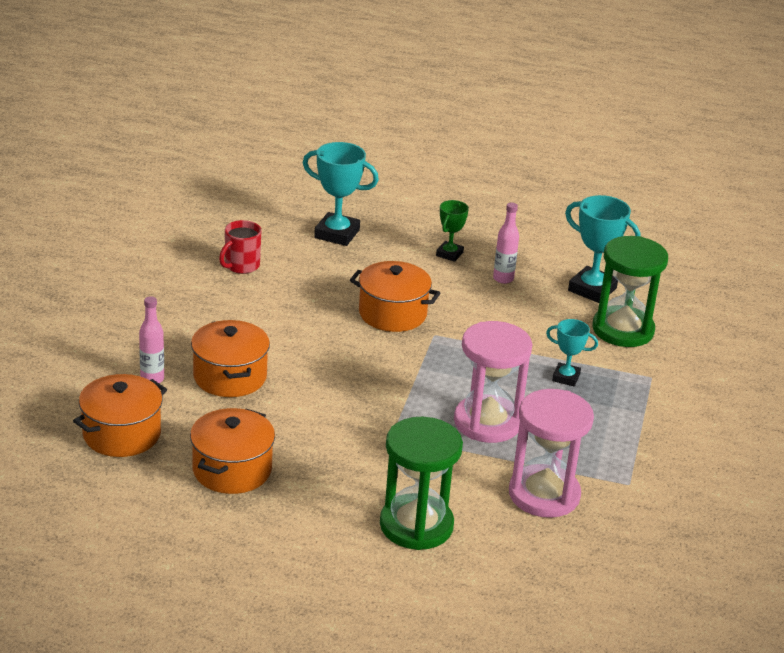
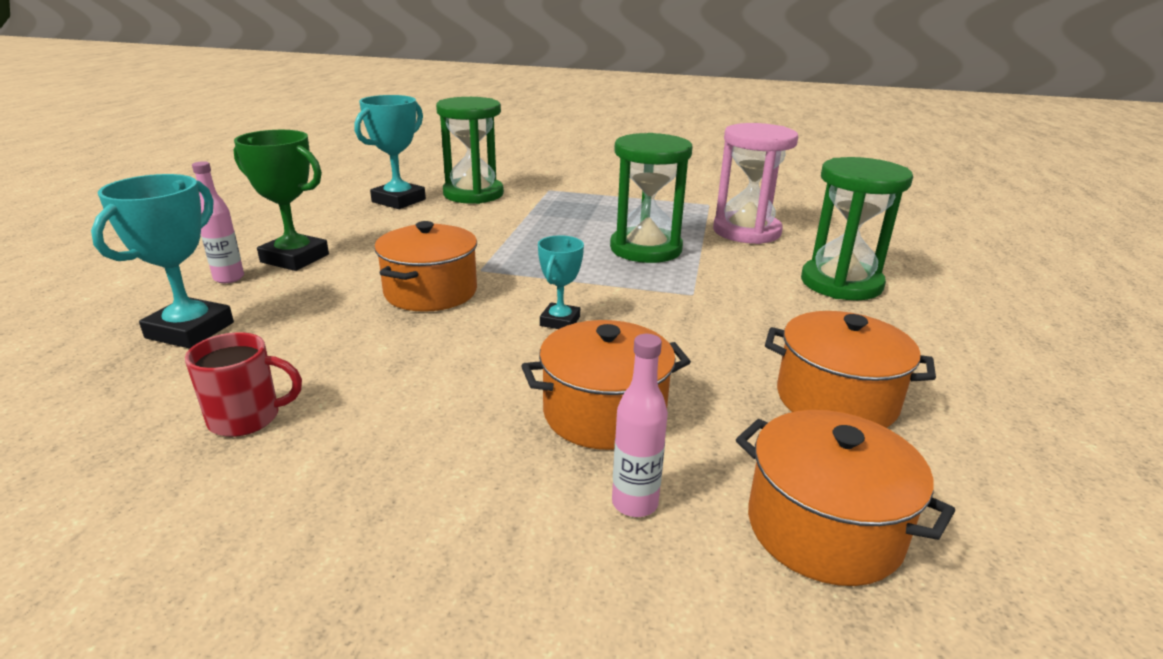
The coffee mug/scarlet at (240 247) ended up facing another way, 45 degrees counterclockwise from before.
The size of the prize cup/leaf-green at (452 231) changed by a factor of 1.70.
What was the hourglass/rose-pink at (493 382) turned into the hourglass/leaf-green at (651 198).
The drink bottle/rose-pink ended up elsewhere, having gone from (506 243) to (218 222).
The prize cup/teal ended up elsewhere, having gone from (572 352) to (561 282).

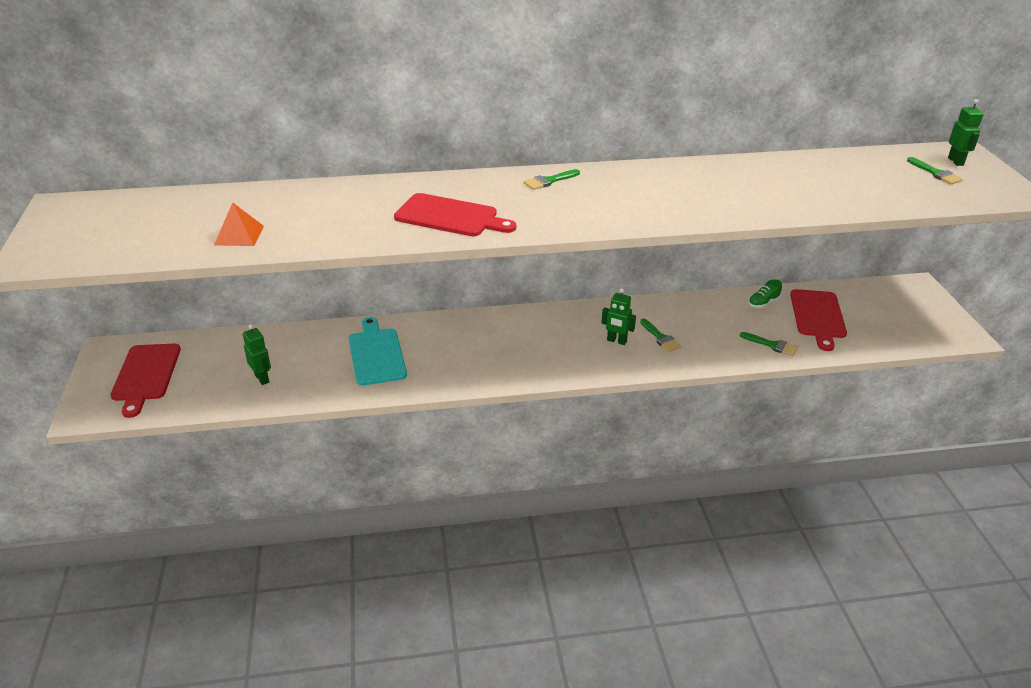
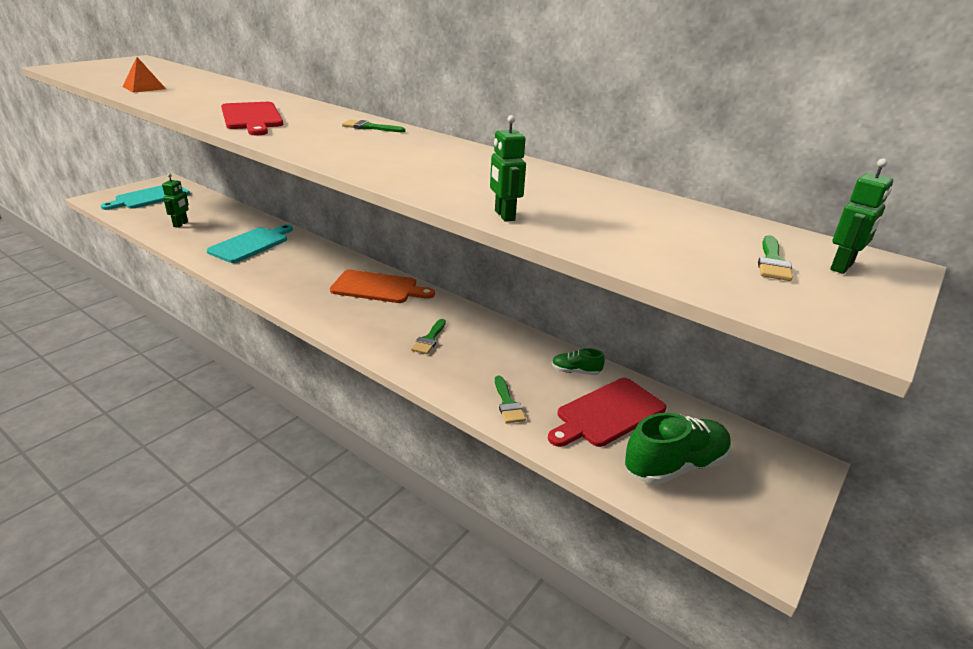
What was the bread board/scarlet at (145 381) turned into the bread board/teal at (145 197).
The toy robot/leaf-green ended up elsewhere, having gone from (618 316) to (508 168).
The second view gained the bread board/bright orange at (382 286).
The second view gained the lace-up shoe/leaf-green at (678 449).

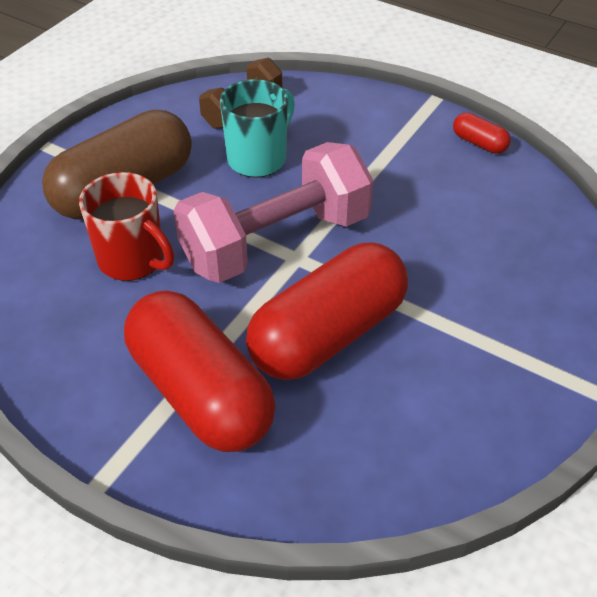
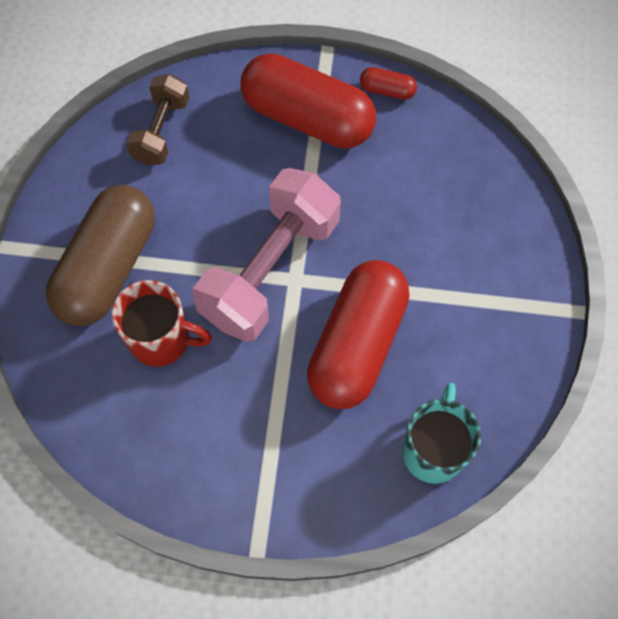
The pill shape/scarlet ended up elsewhere, having gone from (200 371) to (308 100).
The coffee mug/teal ended up elsewhere, having gone from (257 128) to (441 433).

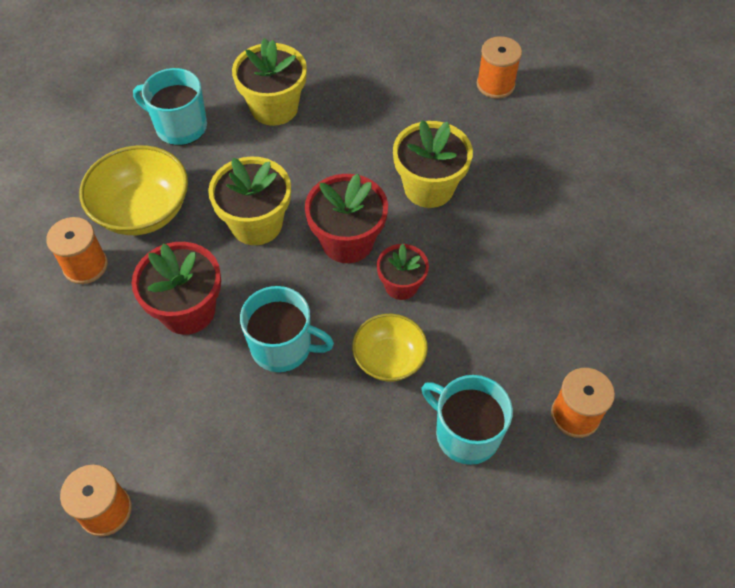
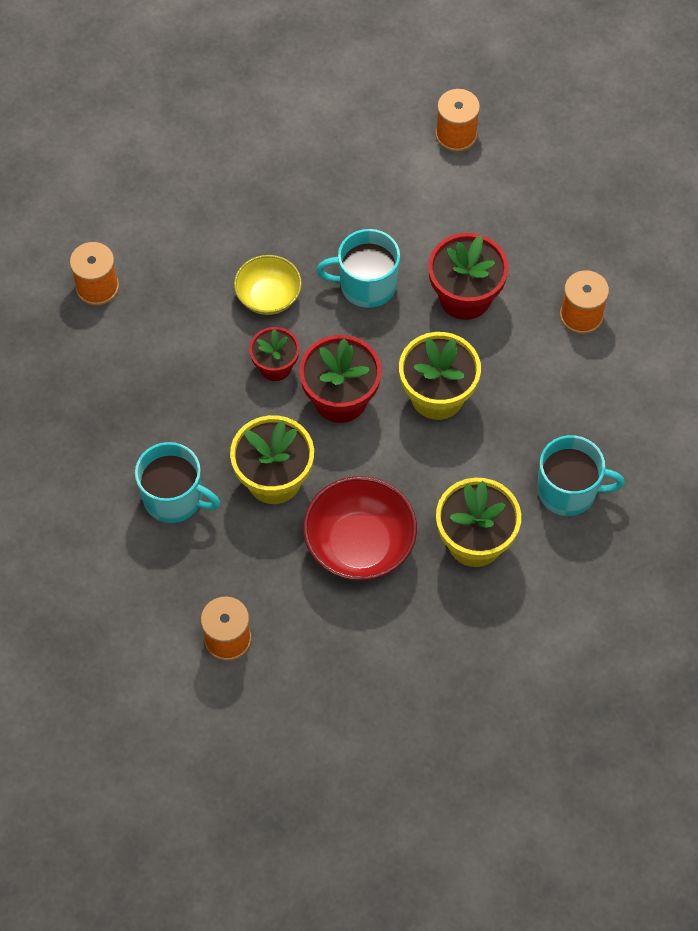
The second view lost the serving bowl/golden at (133 190).
The coffee mug/teal ended up elsewhere, having gone from (467 420) to (177 482).
The second view gained the serving bowl/scarlet at (360 528).

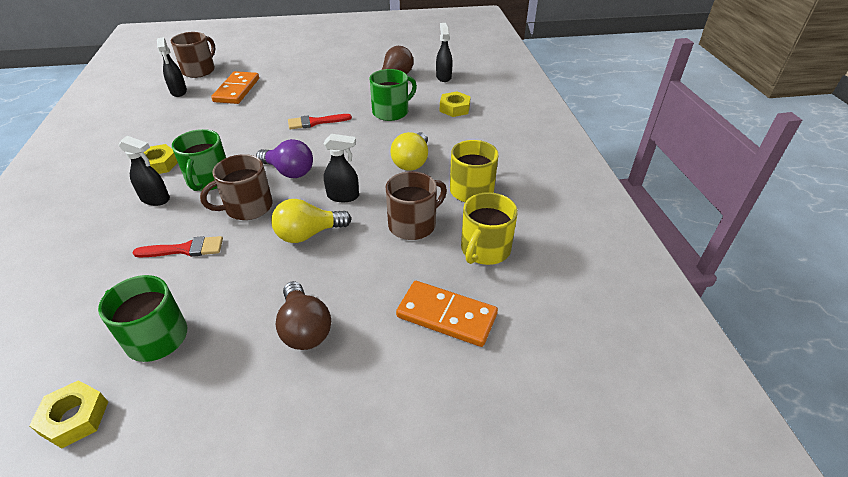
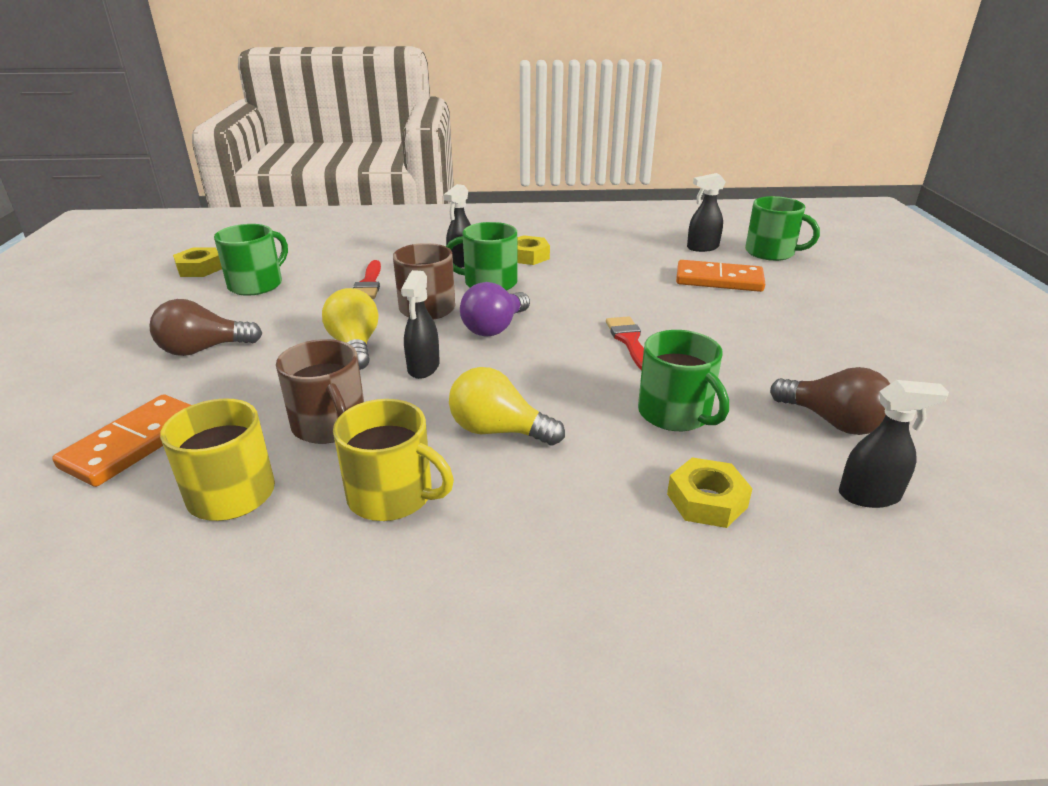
What was the coffee mug/russet at (193 55) turned into the coffee mug/leaf-green at (782 228).

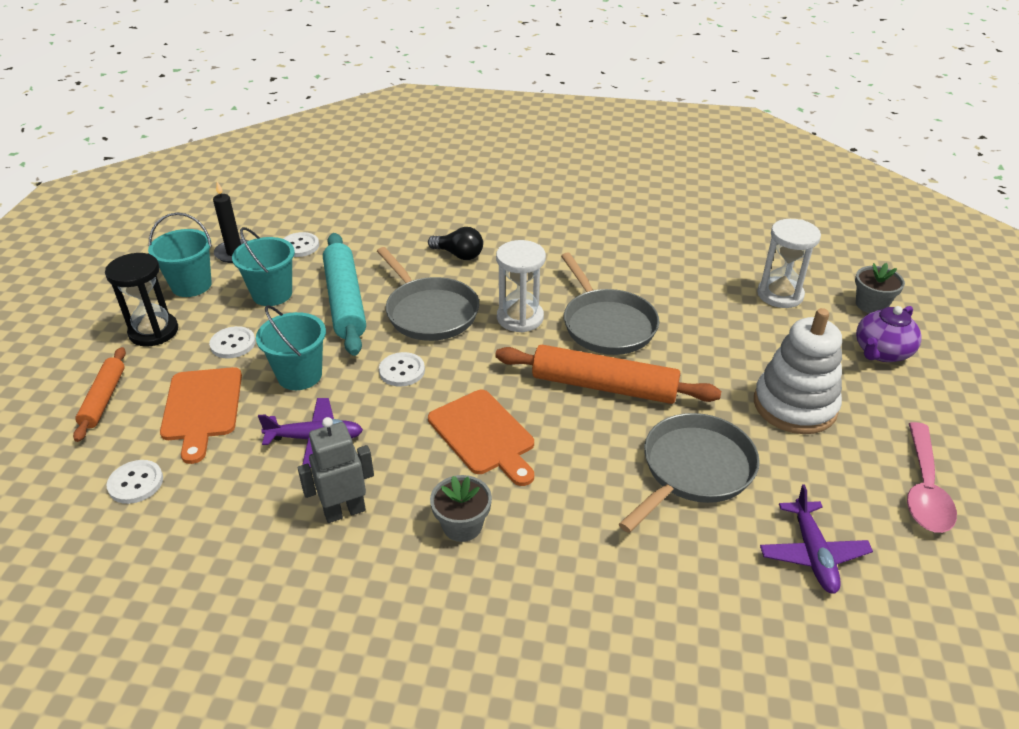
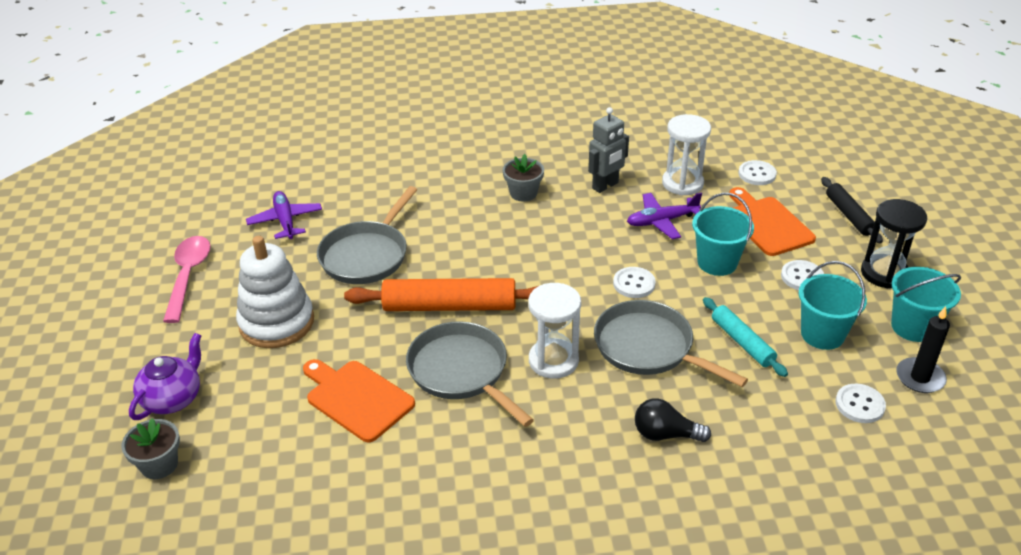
What was the rolling pin/bright orange at (99 394) turned into the rolling pin/jet-black at (852 210).
The size of the rolling pin/teal at (344 294) changed by a factor of 0.58.
The bread board/bright orange ended up elsewhere, having gone from (481 438) to (359 400).
The hourglass/white ended up elsewhere, having gone from (789 263) to (686 154).

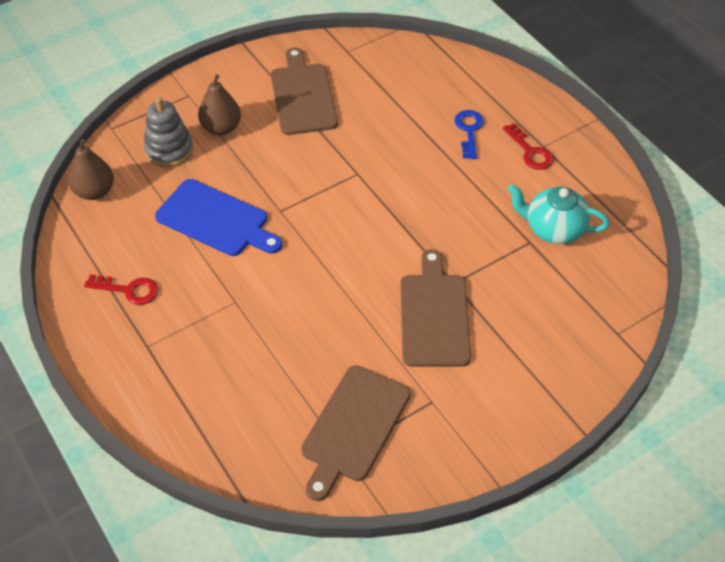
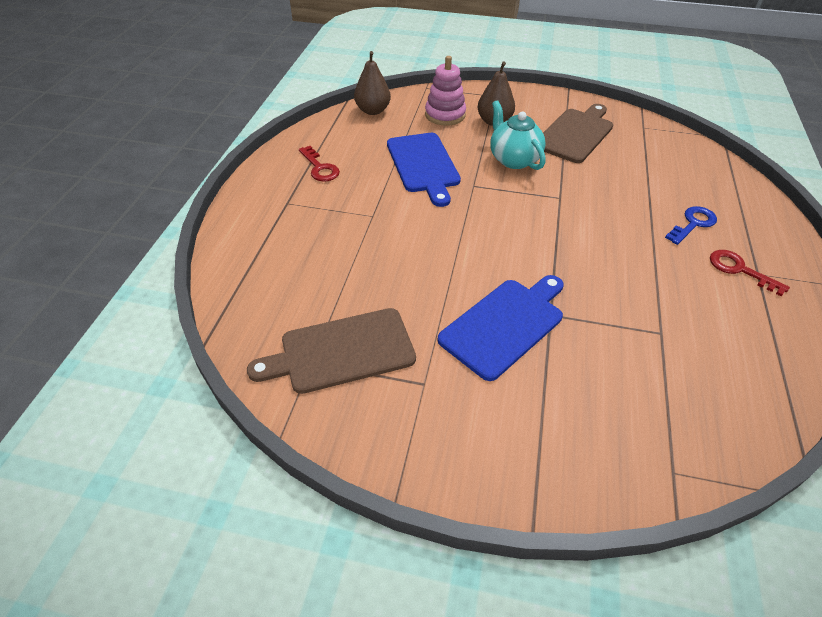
What was the stacking toy/gray at (168 132) turned into the stacking toy/rose-pink at (445 91).
What was the bread board/russet at (435 308) turned into the bread board/blue at (500 328).
The door key/scarlet at (528 146) ended up facing another way, 120 degrees clockwise from before.
The tea pot/teal ended up elsewhere, having gone from (558 214) to (518 135).

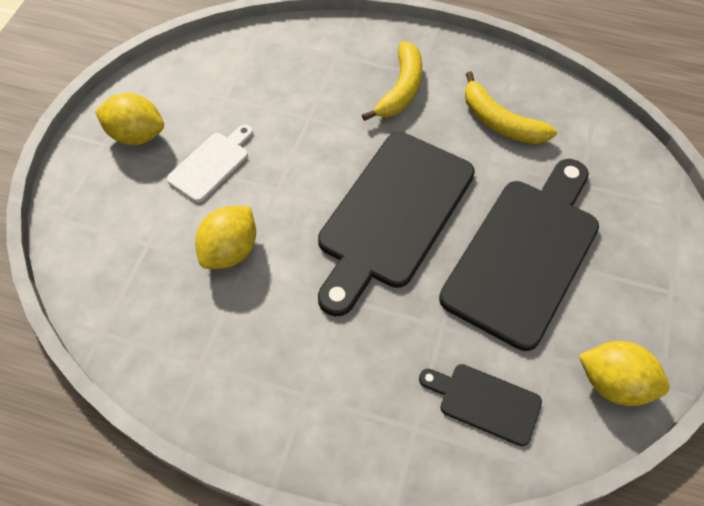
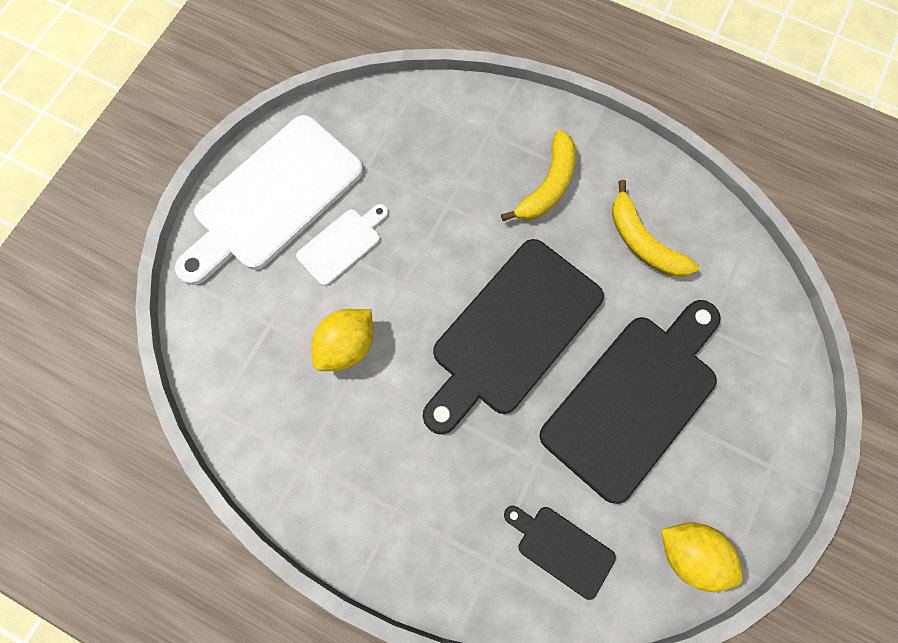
Where the lemon/golden stood at (129 119), the bread board/white came to stand at (269 200).

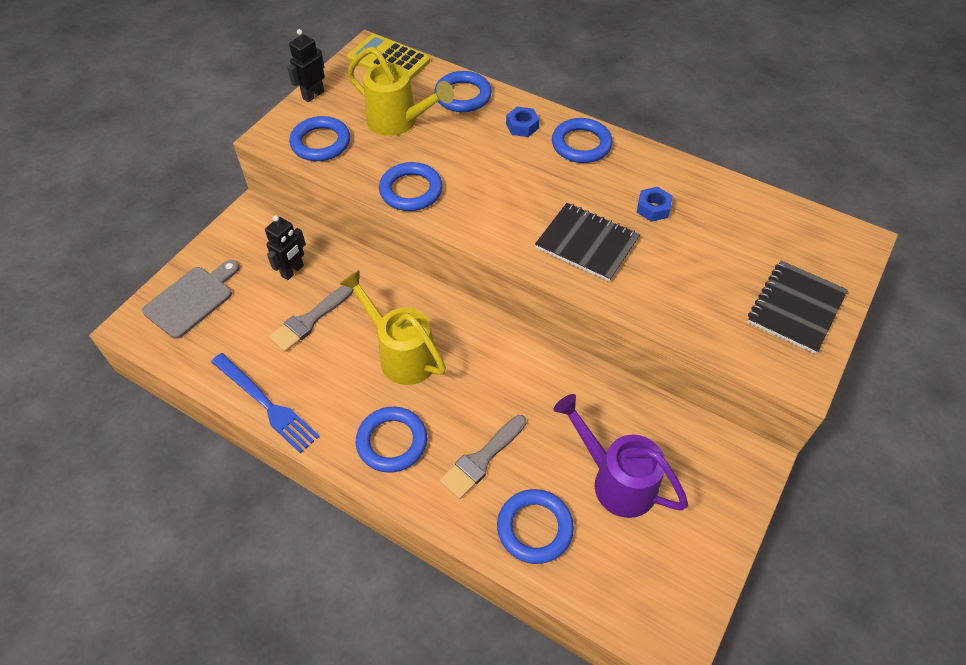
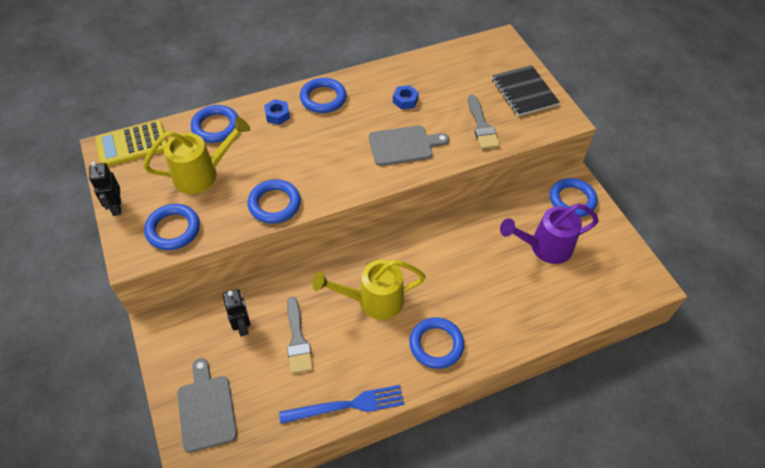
The paint brush/gray ended up elsewhere, having gone from (483 457) to (484 122).
The torus/blue ended up elsewhere, having gone from (535 526) to (573 197).
Where the notepad/jet-black stood at (587 242), the bread board/gray came to stand at (409 145).

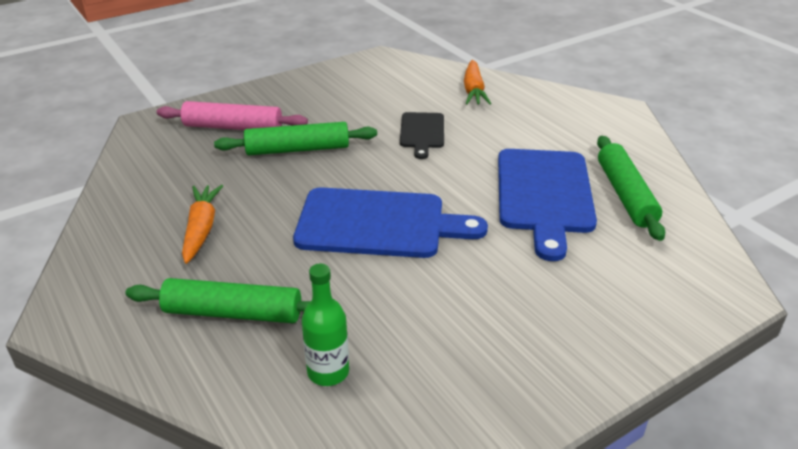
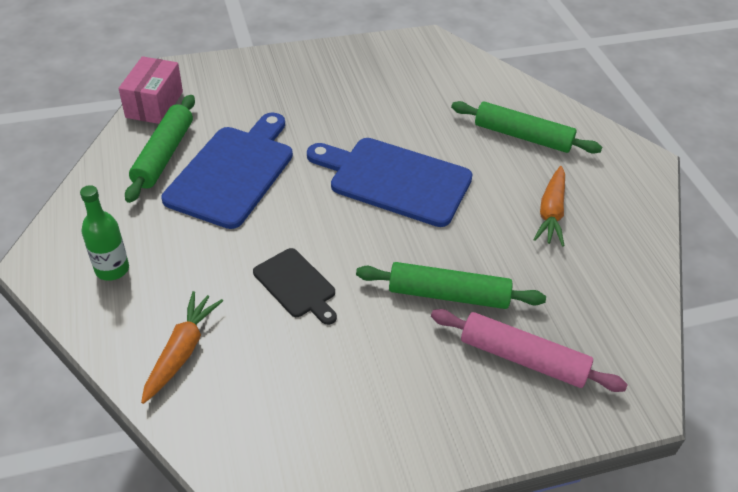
The drink bottle/leaf-green ended up elsewhere, having gone from (325 324) to (104 233).
The bread board/jet-black at (422 135) ended up facing another way, 120 degrees clockwise from before.
The second view gained the box/rose-pink at (150 90).

